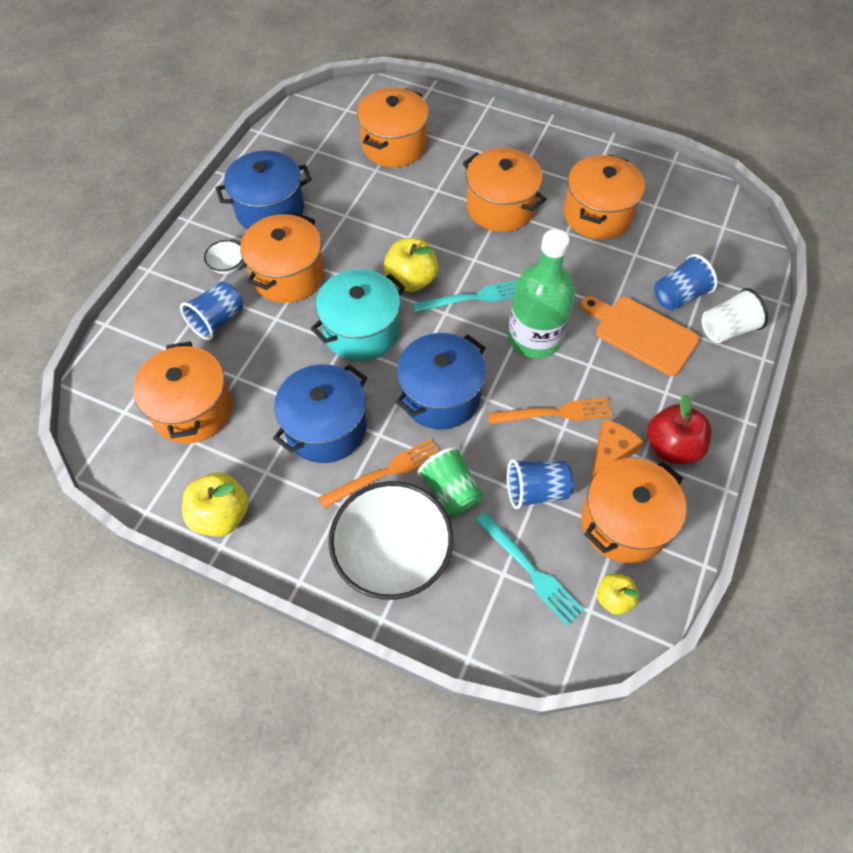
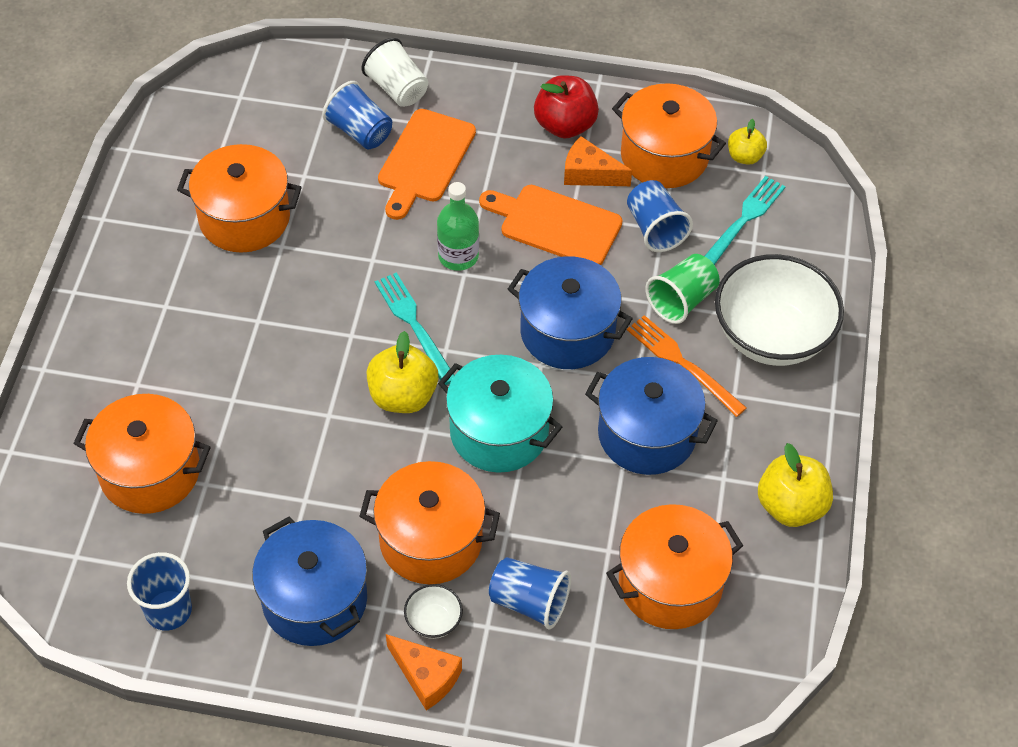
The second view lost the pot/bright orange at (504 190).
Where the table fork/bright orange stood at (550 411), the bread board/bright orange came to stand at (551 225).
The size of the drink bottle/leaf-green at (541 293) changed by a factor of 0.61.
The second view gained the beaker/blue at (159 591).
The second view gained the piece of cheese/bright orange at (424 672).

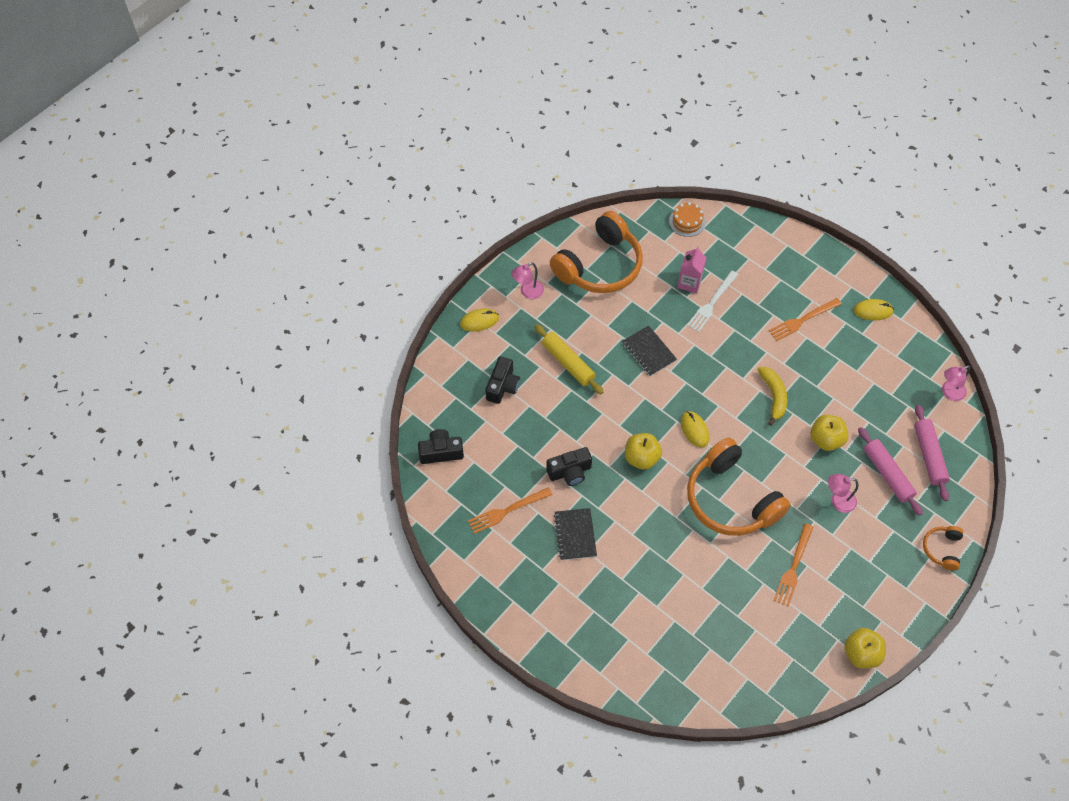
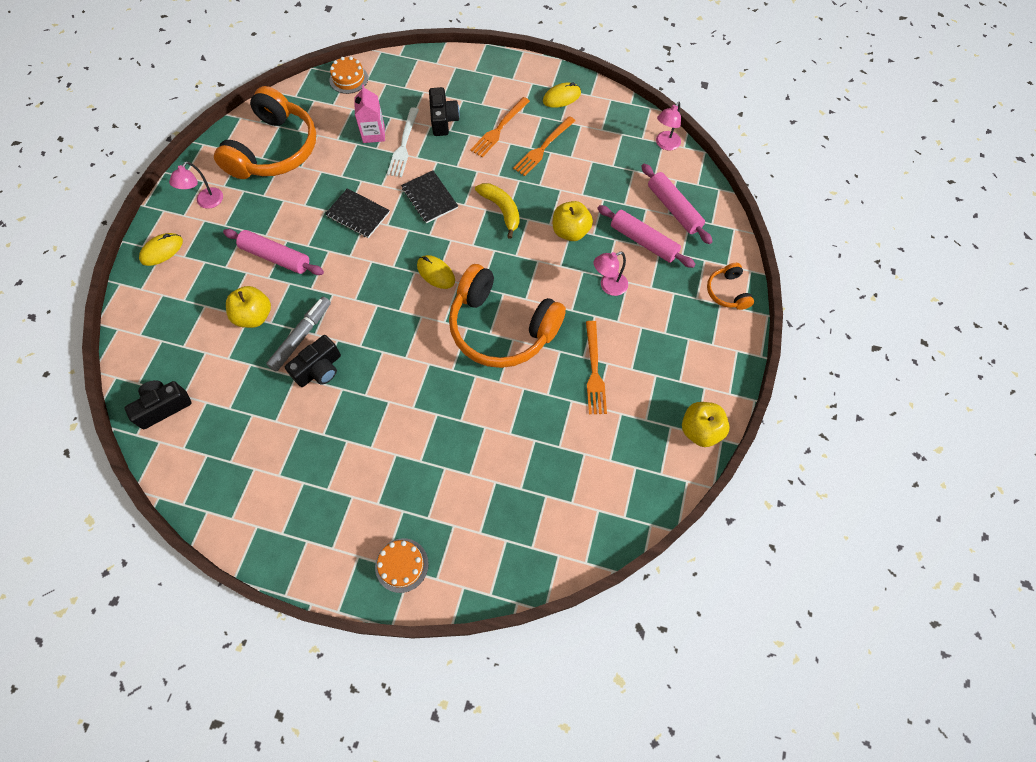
The table fork/bright orange ended up elsewhere, having gone from (510 510) to (544 146).
The photo camera/jet-black ended up elsewhere, having gone from (502 380) to (444 111).
What was the rolling pin/golden at (568 359) turned into the rolling pin/rose-pink at (273 252).
The notepad/jet-black ended up elsewhere, having gone from (575 534) to (429 196).
The toy apple/golden ended up elsewhere, having gone from (643 451) to (248 307).
The second view gained the marker pen/gray at (298 334).
The second view gained the gateau/bright orange at (402 565).

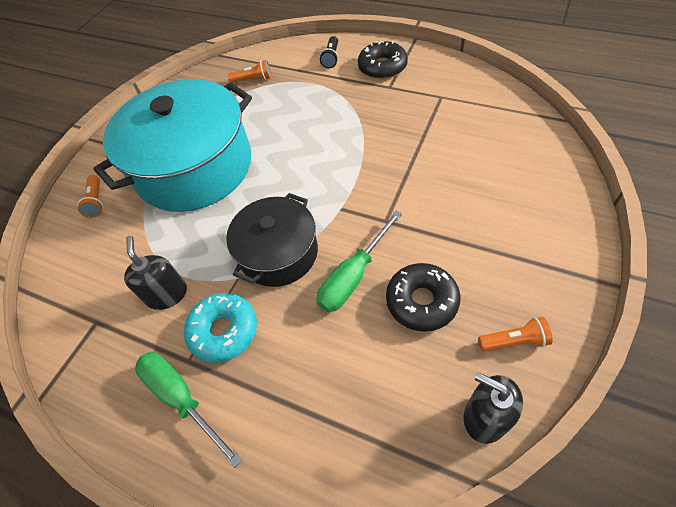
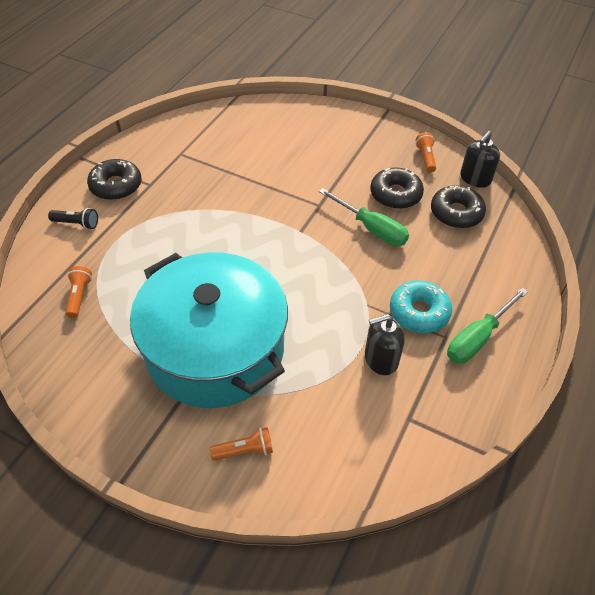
The second view lost the pot/jet-black at (272 240).
The second view gained the donut/jet-black at (458 206).

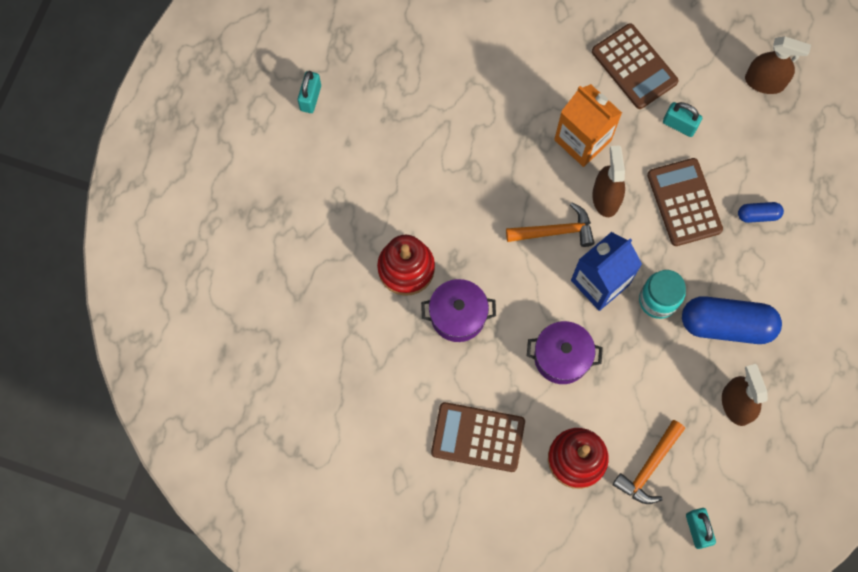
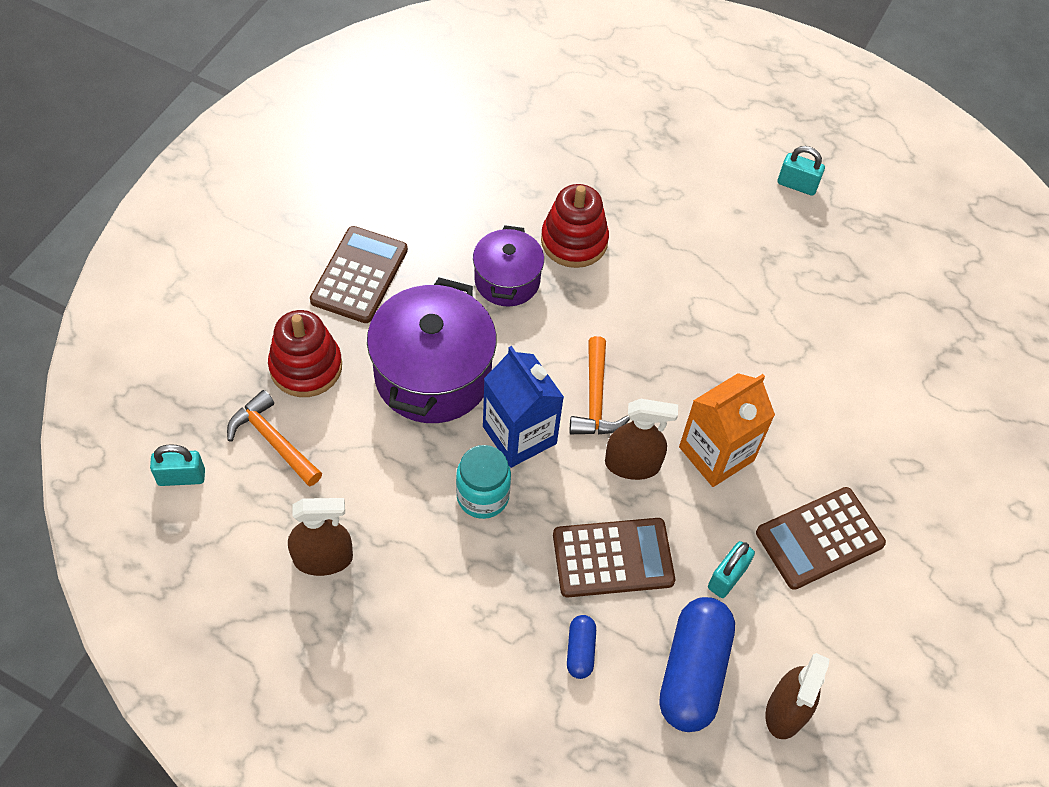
The size of the pot/royal purple at (565 352) changed by a factor of 1.69.
The pill shape/blue ended up elsewhere, having gone from (732 320) to (697 664).

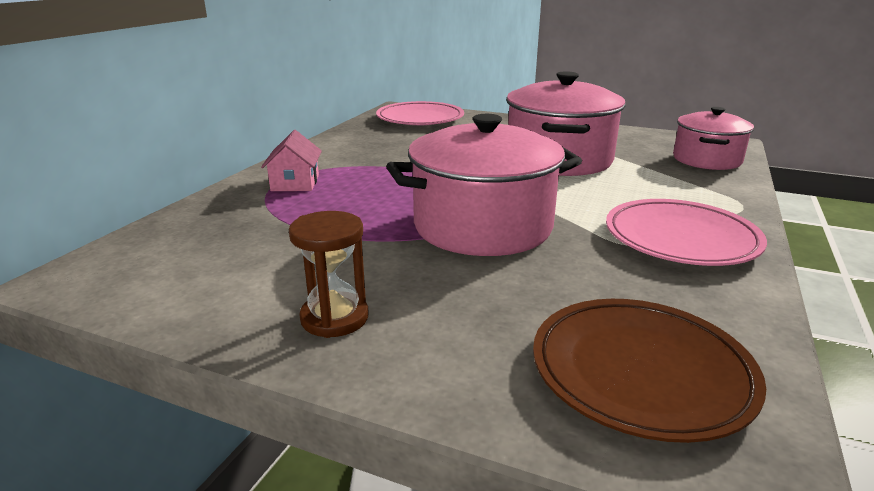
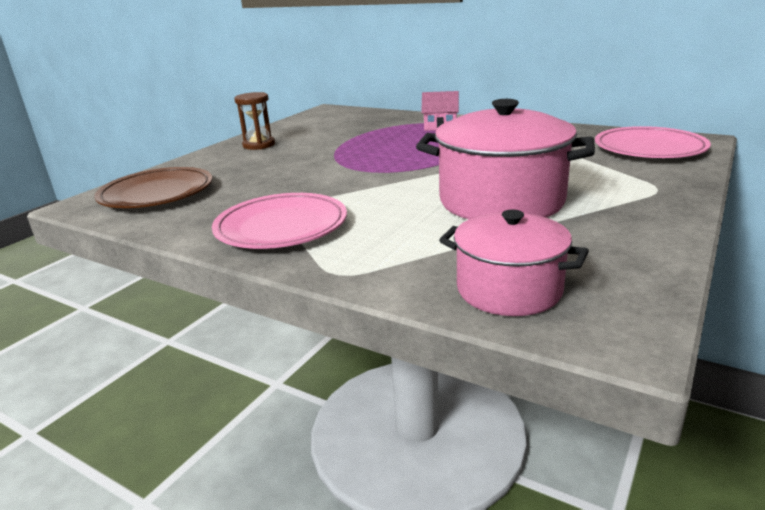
The second view lost the pot/rose-pink at (484 185).

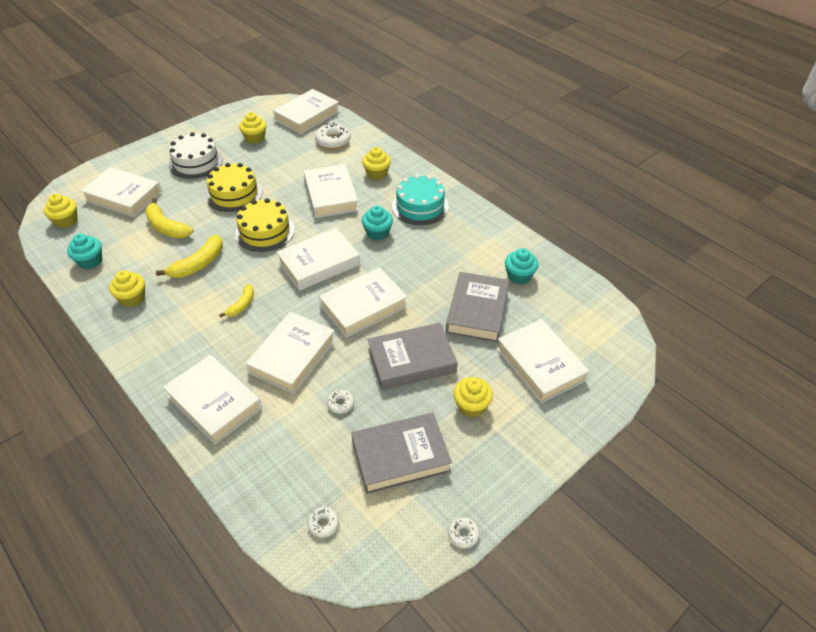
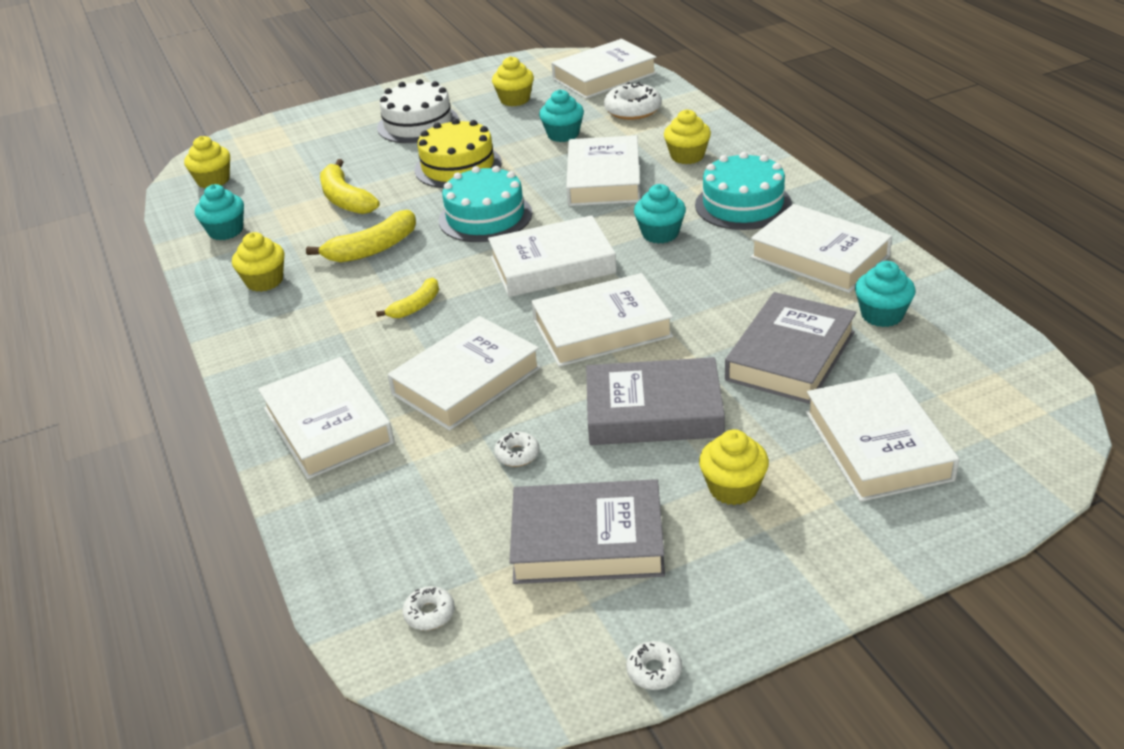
The hardcover/white ended up elsewhere, having gone from (121 192) to (821 248).
What was the gateau/golden at (265 225) turned into the gateau/teal at (485 204).
The second view gained the cupcake/teal at (561 115).

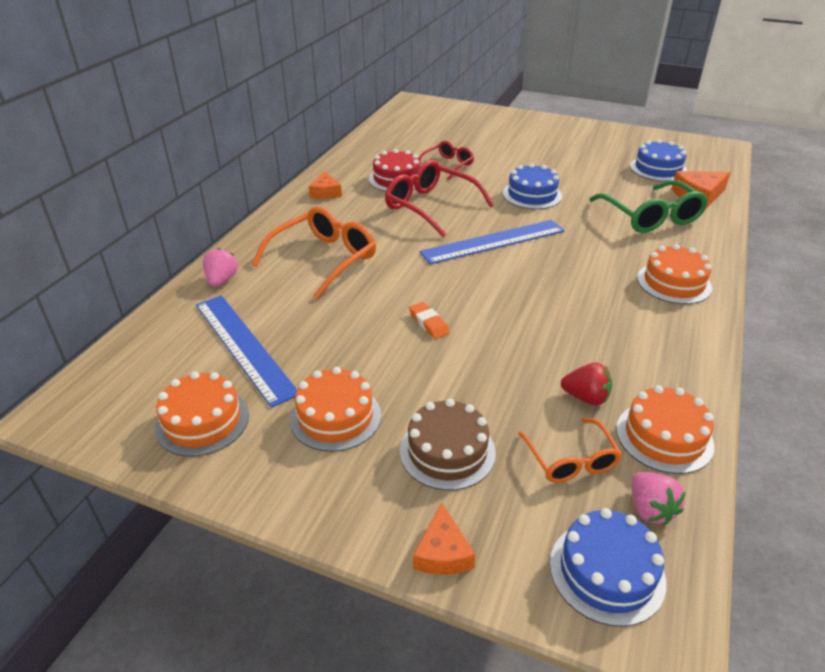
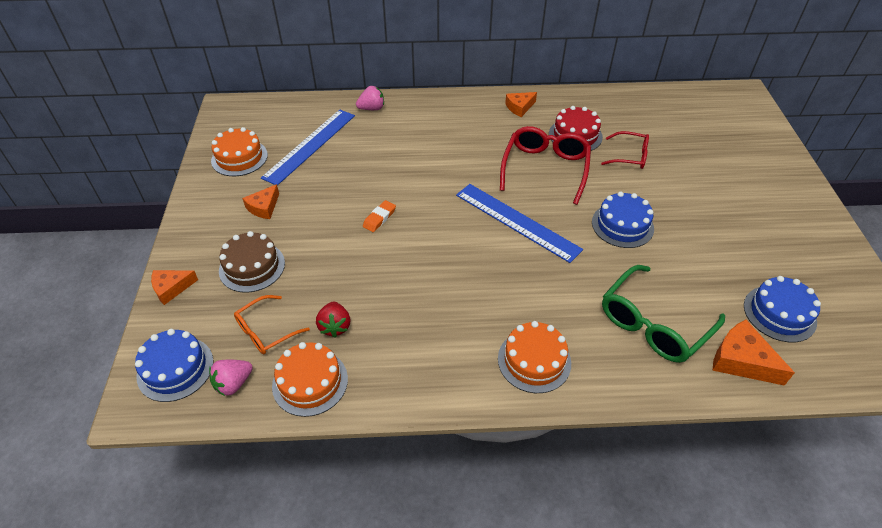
The second view lost the glasses/bright orange at (314 253).
Where the gateau/bright orange stood at (335 409), the piece of cheese/bright orange came to stand at (260 201).

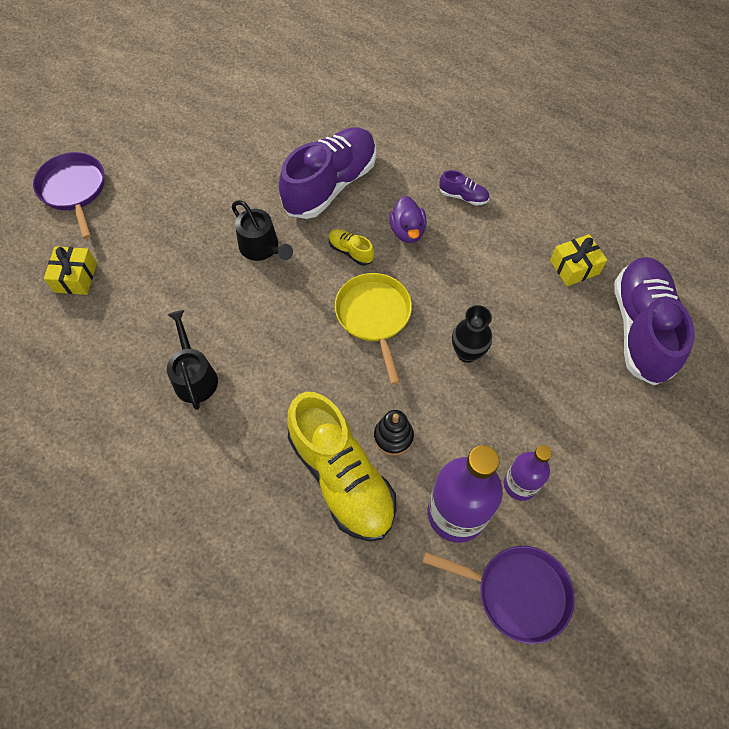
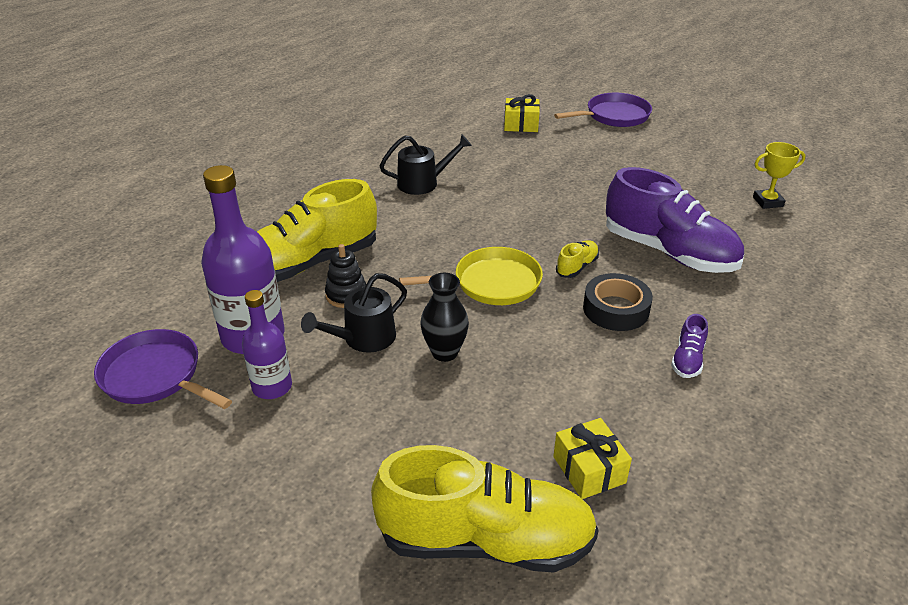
The watering pot/jet-black ended up elsewhere, having gone from (262 230) to (354 313).
Where the toy duck/royal purple stood at (408 219), the tape/jet-black came to stand at (618 302).
The frying pan/royal purple at (498 595) ended up facing another way, 105 degrees clockwise from before.
What was the lace-up shoe/royal purple at (654 321) turned into the lace-up shoe/golden at (485 509).
The second view gained the prize cup/golden at (779 175).

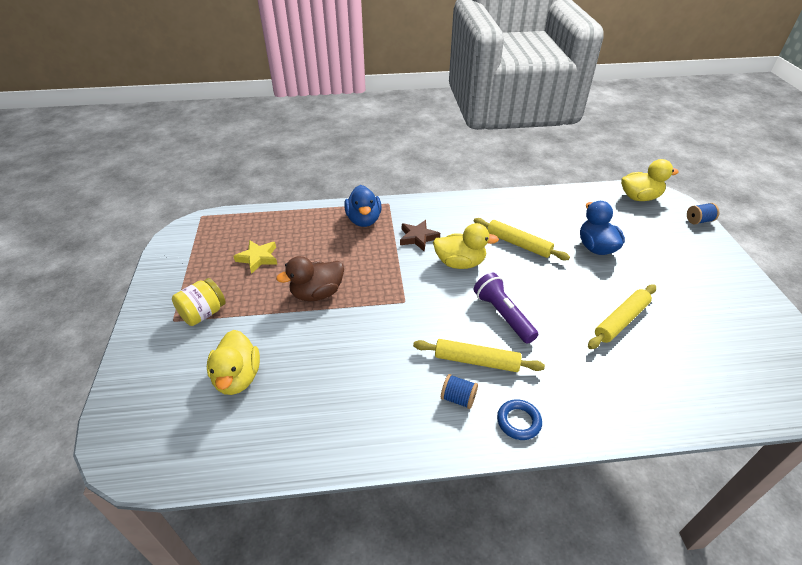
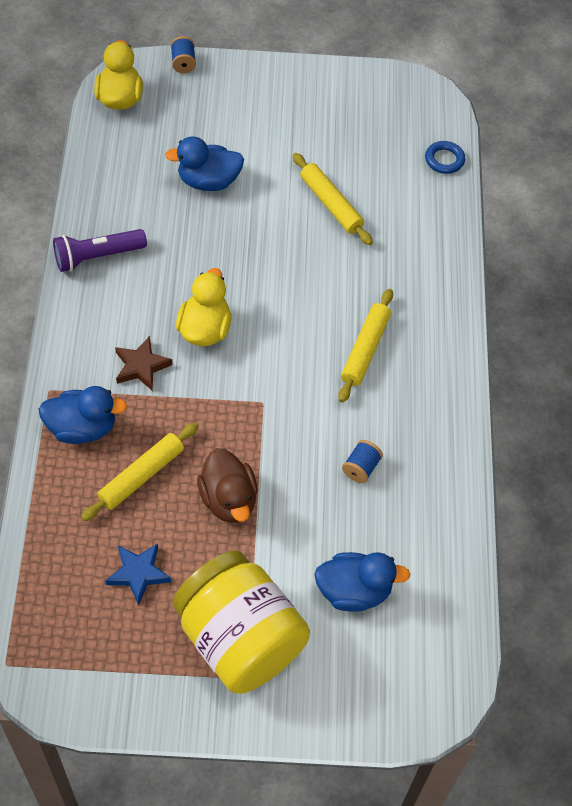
The size of the jar/golden at (199 302) changed by a factor of 2.02.
What was the toy duck/golden at (233 362) turned into the toy duck/blue at (362 582).
What was the star shape/golden at (255 257) turned into the star shape/blue at (138 574).
The reel of thread/blue ended up elsewhere, having gone from (459 391) to (362 461).
The rolling pin/golden ended up elsewhere, having gone from (522 239) to (140 472).
The flashlight/royal purple ended up elsewhere, having gone from (506 308) to (100 250).
The torus/blue ended up elsewhere, having gone from (519 419) to (445 157).

